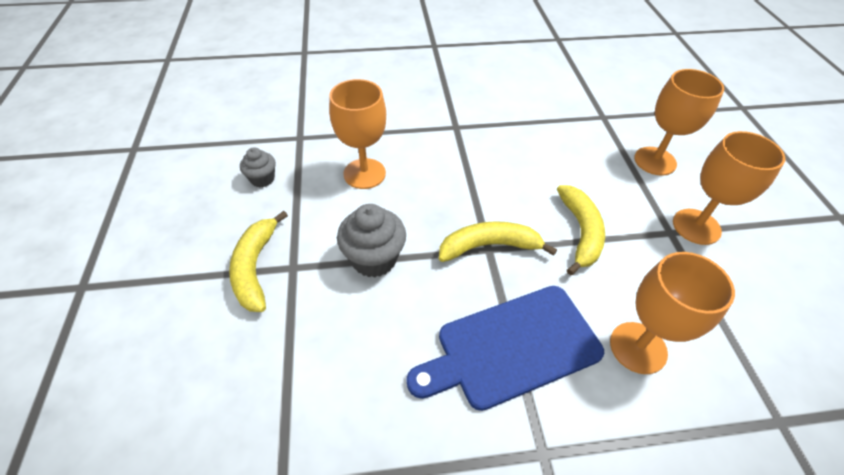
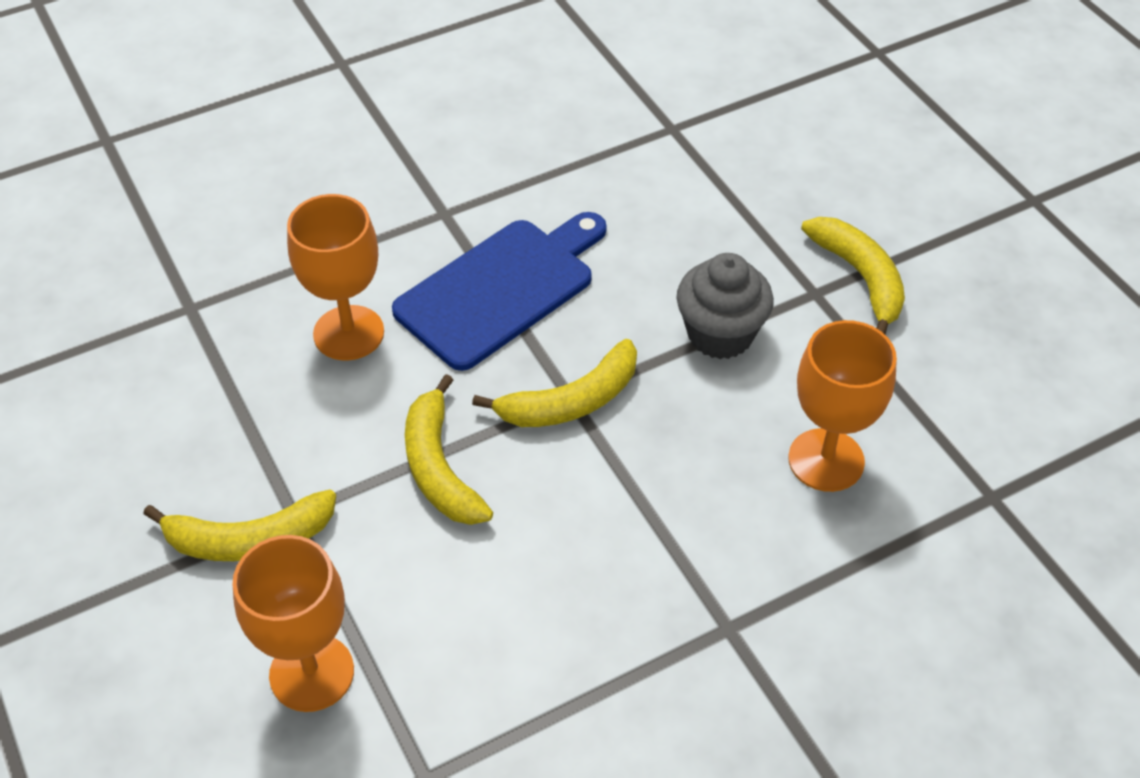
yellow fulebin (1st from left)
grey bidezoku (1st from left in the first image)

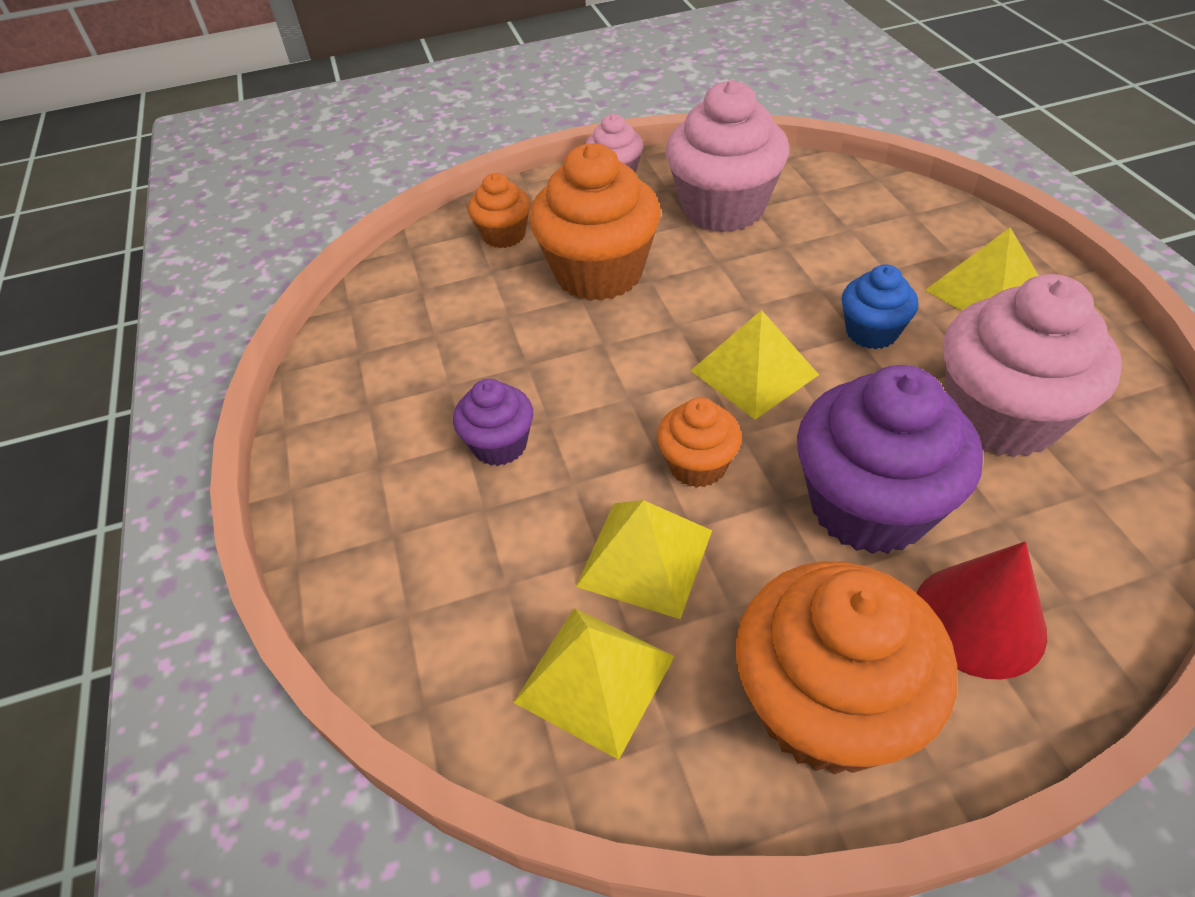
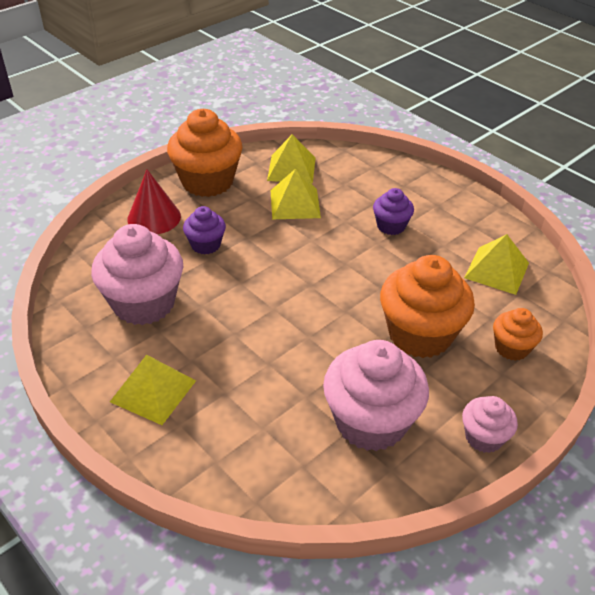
blue bidezoku
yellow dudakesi (4th from left)
purple bidezoku (1st from left)
orange bidezoku (3rd from left in the first image)

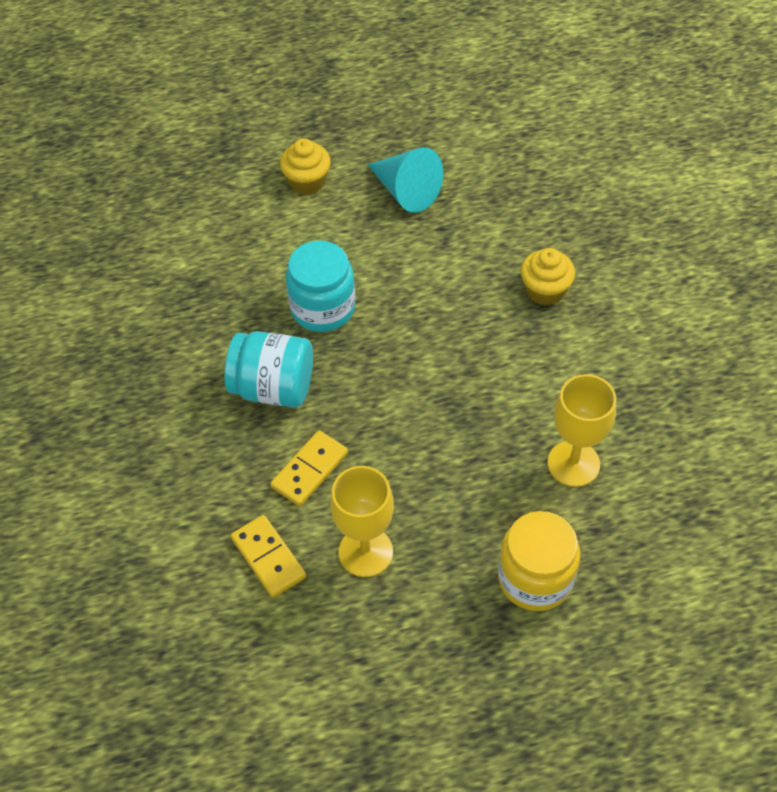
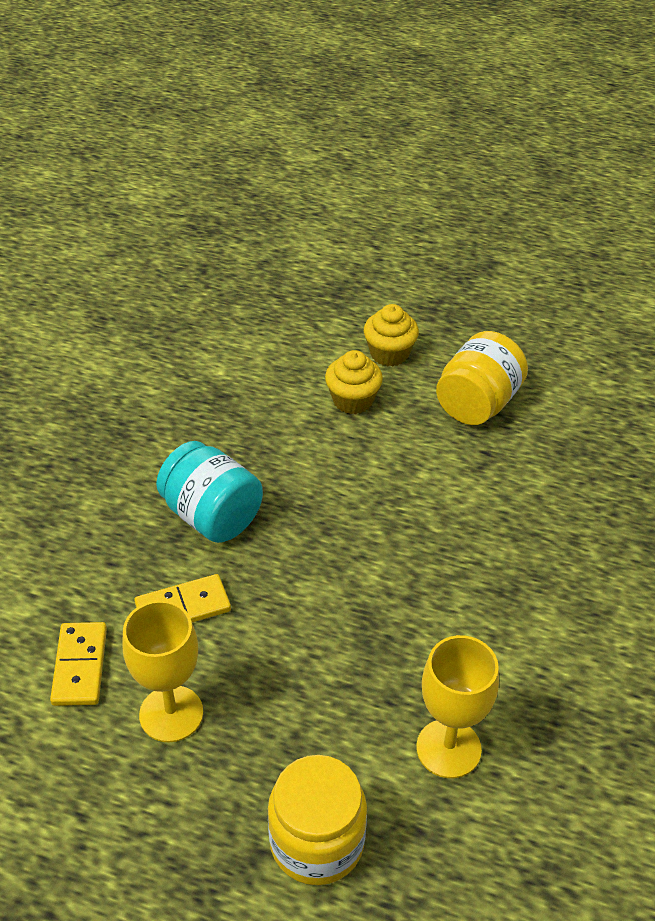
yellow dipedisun (2nd from left)
turquoise dipedisun (2nd from left in the first image)
yellow bidezoku (1st from left)

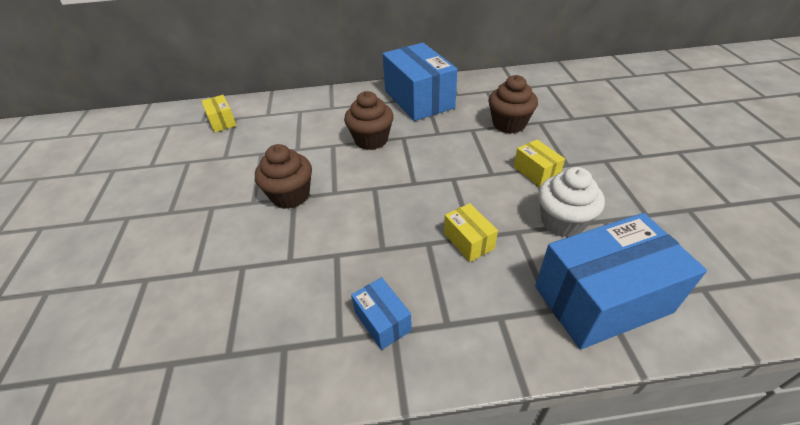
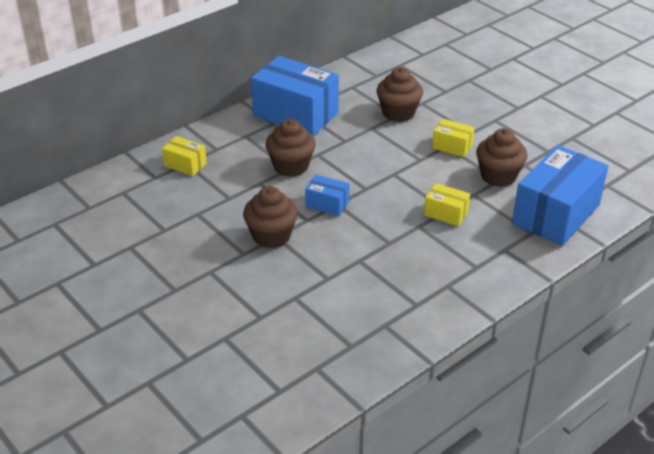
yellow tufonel (1st from left)
brown bidezoku (4th from left)
blue tufonel (2nd from left)

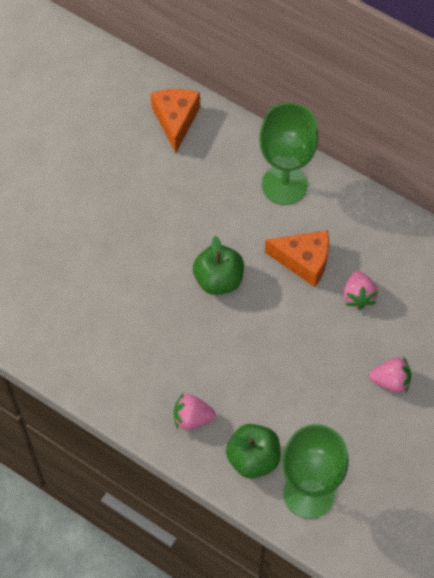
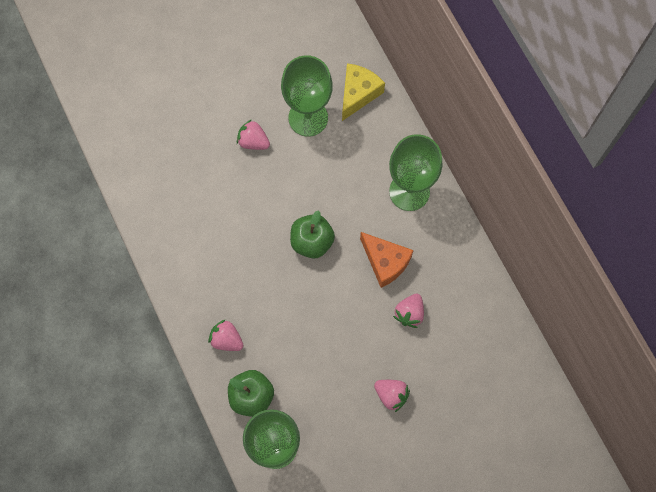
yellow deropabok
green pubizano (2nd from left)
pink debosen (2nd from left)

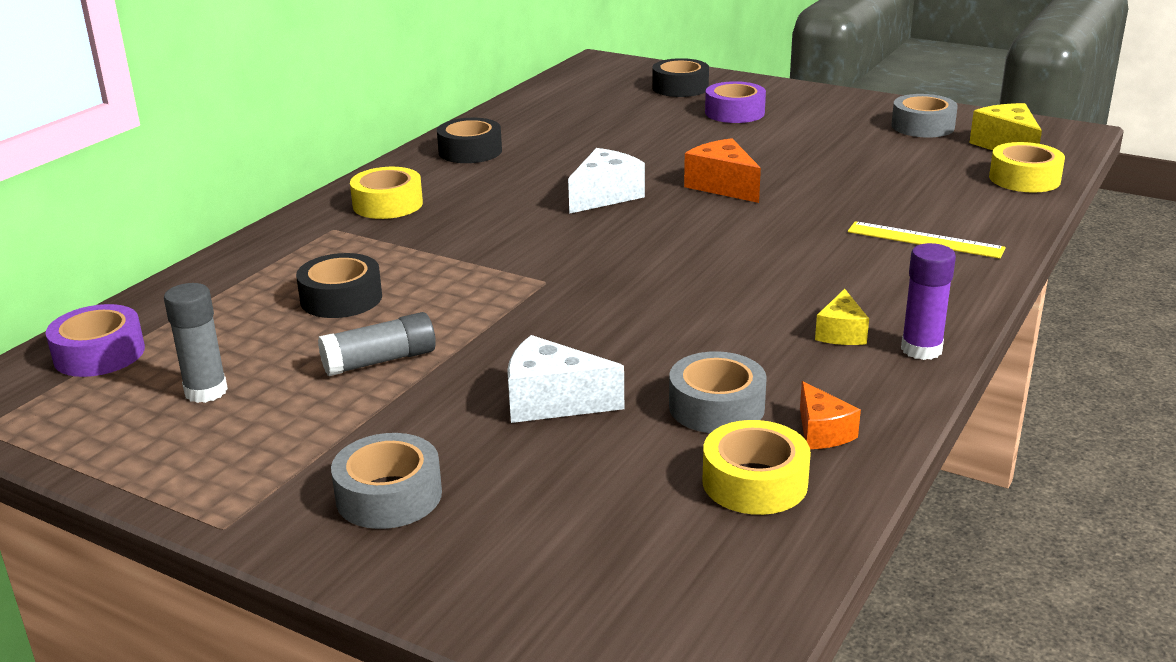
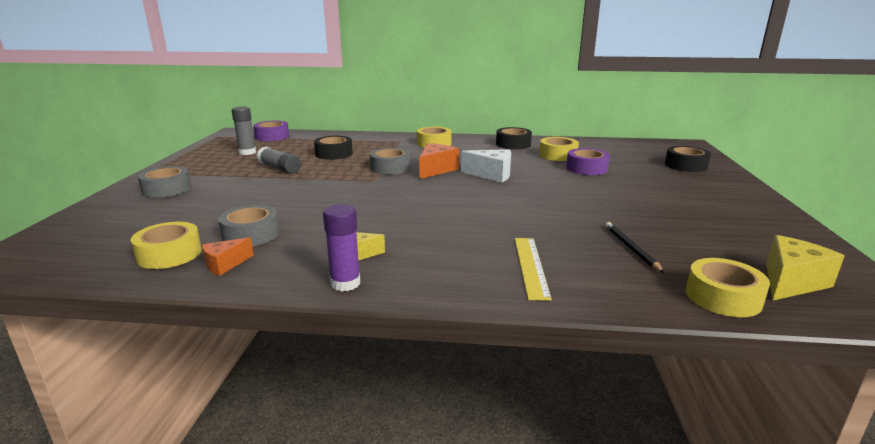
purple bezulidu (2nd from left)
grey bezulidu (3rd from left)
orange deropabok (2nd from left)
white deropabok (1st from left in the first image)
yellow bezulidu (3rd from left)
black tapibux

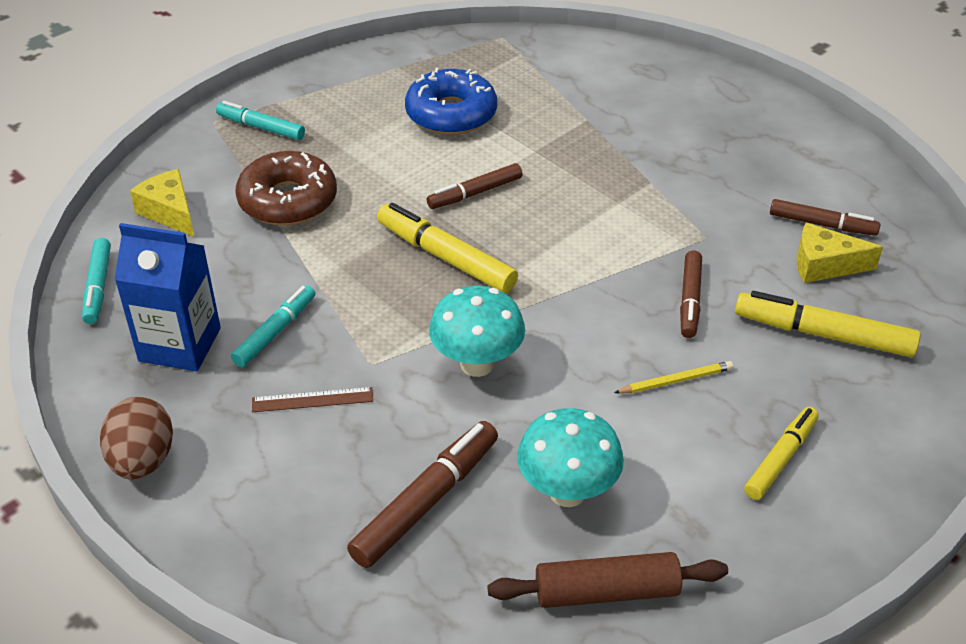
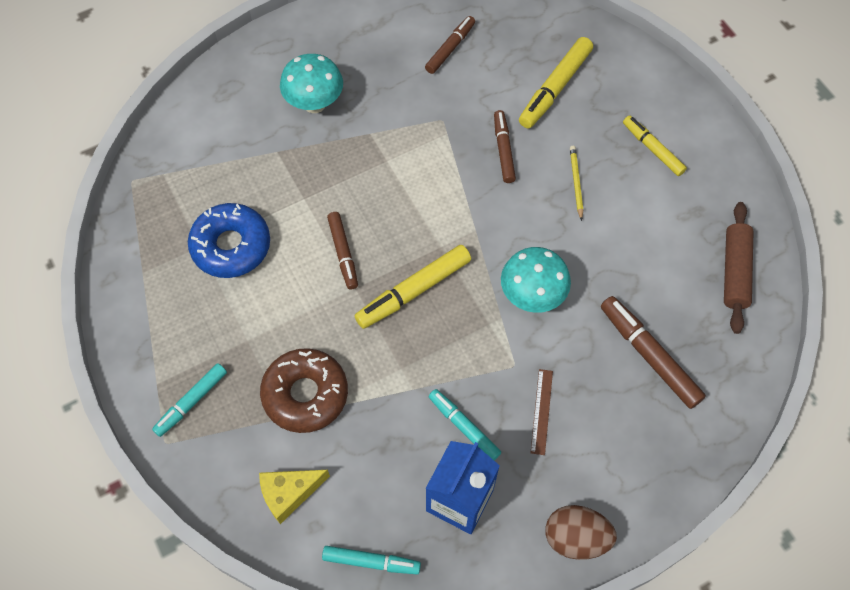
yellow deropabok (2nd from left in the first image)
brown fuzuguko (3rd from left)
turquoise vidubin (1st from left)

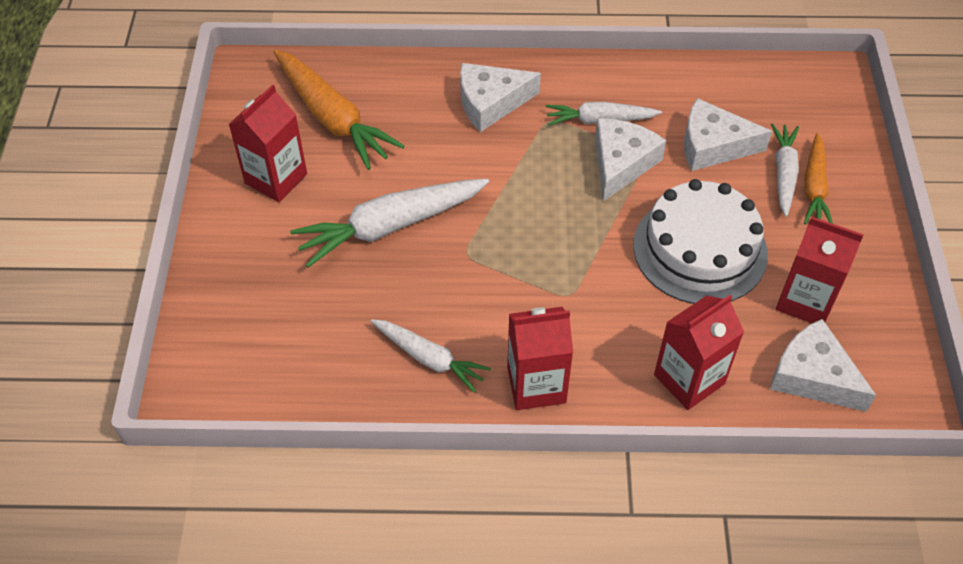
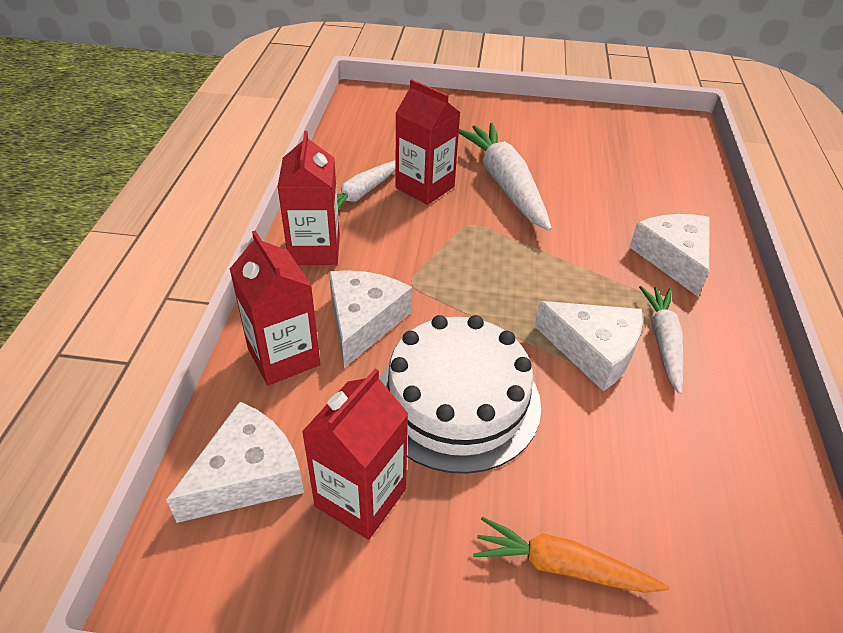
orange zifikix (1st from left in the first image)
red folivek (4th from left)
white deropabok (2nd from left)
white zifikix (4th from left in the first image)

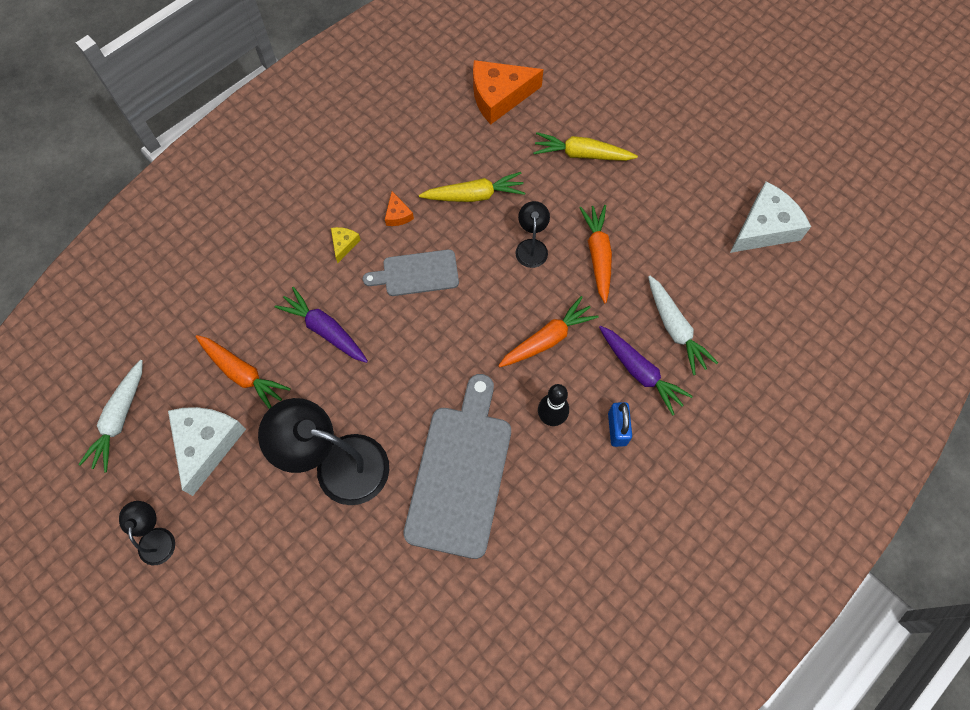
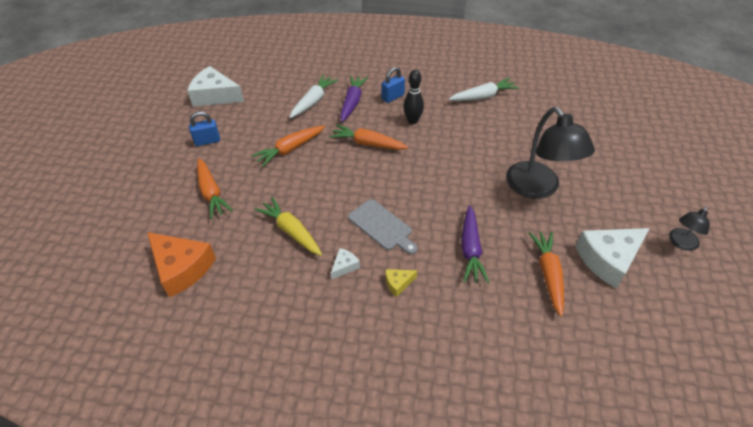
orange zifikix (1st from left)
white deropabok (2nd from left)
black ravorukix (3rd from left in the first image)
white zifikix (2nd from left)
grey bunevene (2nd from left in the first image)
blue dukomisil (1st from left)

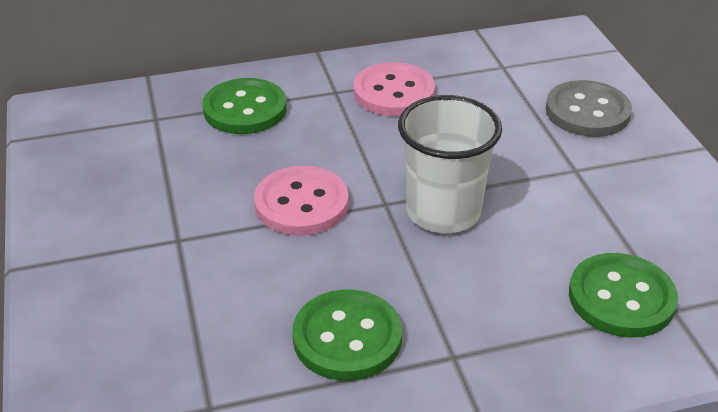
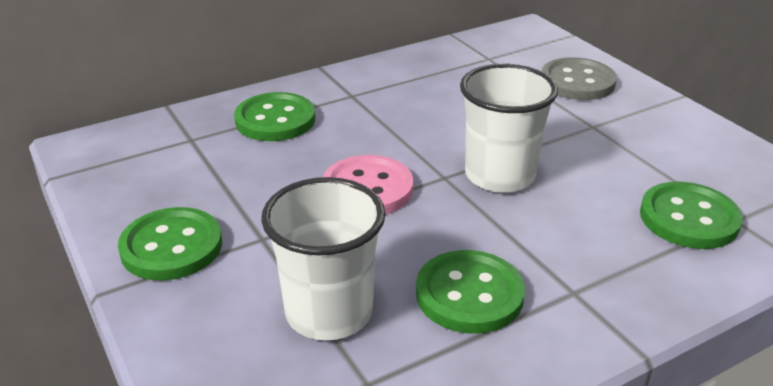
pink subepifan (2nd from left in the first image)
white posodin (1st from left)
green subepifan (1st from left)

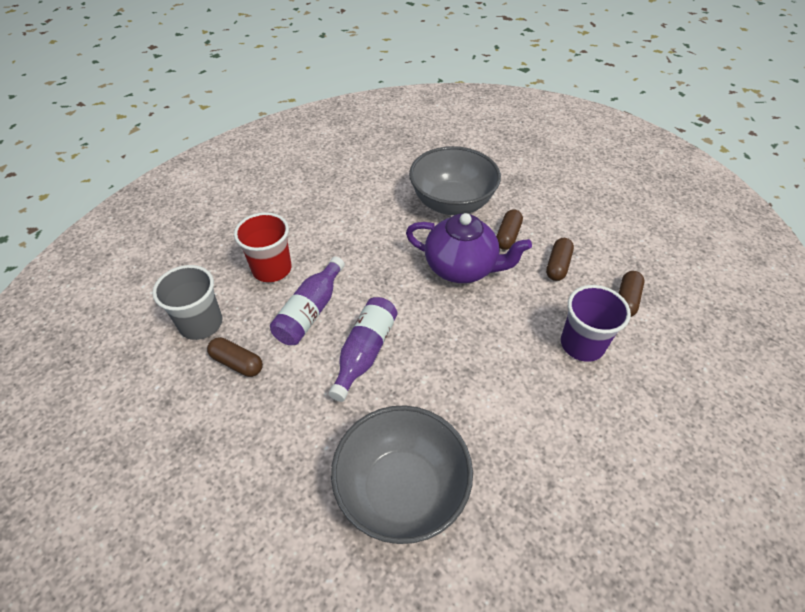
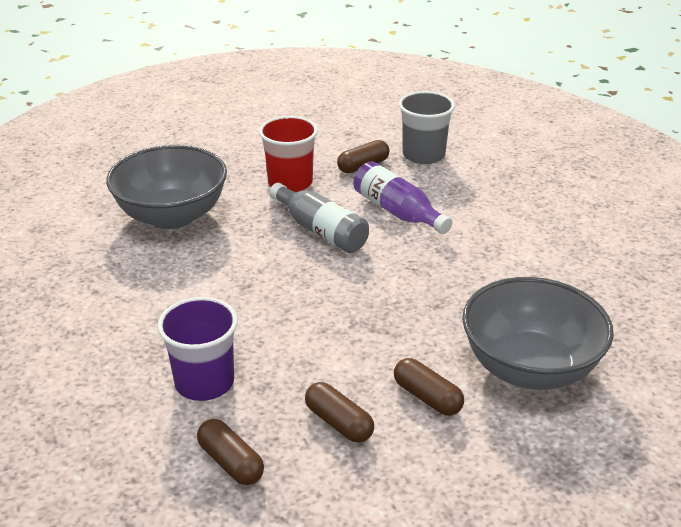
red posodin
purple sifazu
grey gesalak

